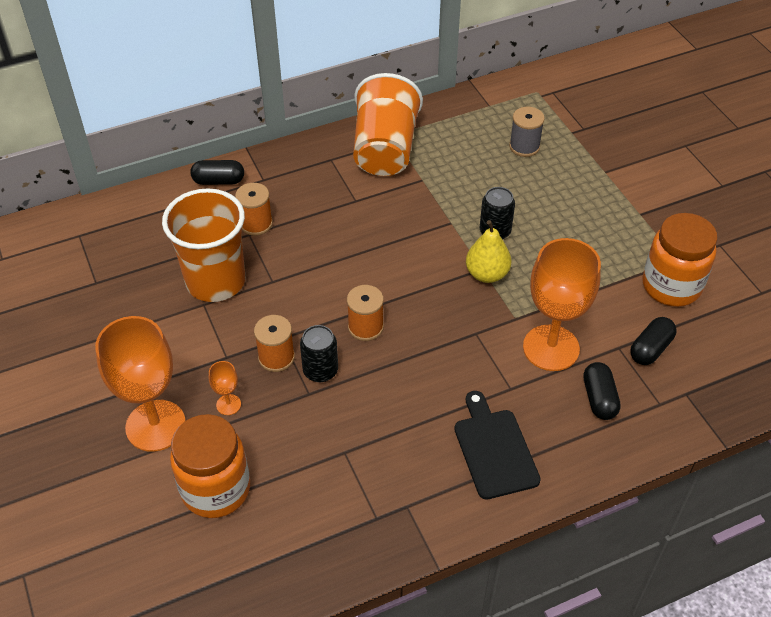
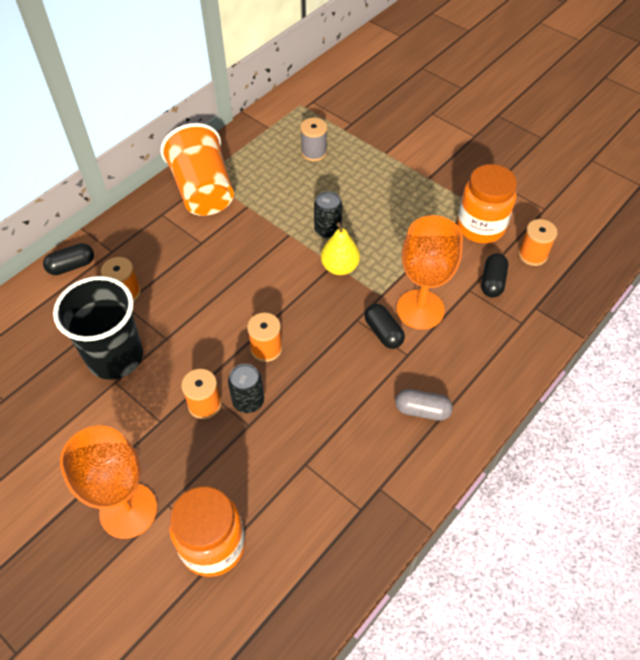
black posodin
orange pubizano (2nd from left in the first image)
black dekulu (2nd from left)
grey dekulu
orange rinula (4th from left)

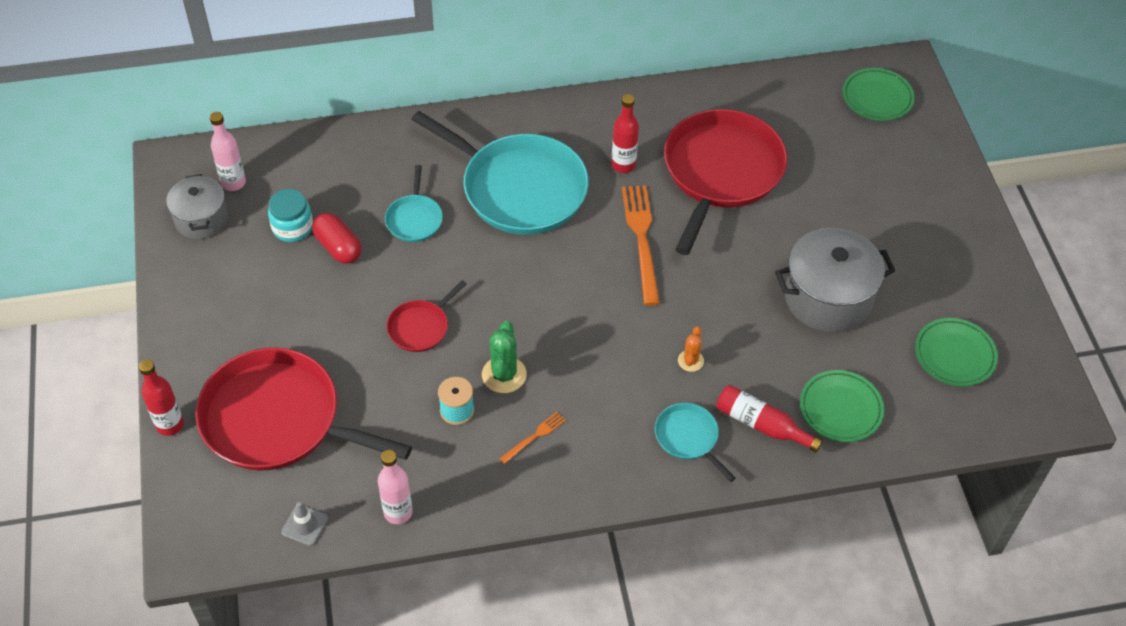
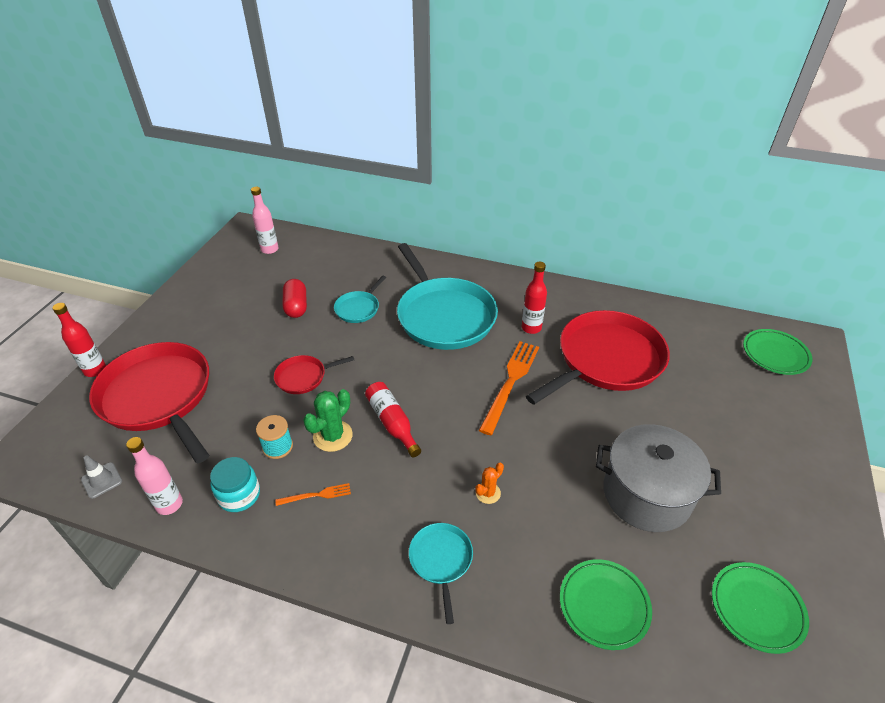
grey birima (1st from left in the first image)
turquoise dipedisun
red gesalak (2nd from left)

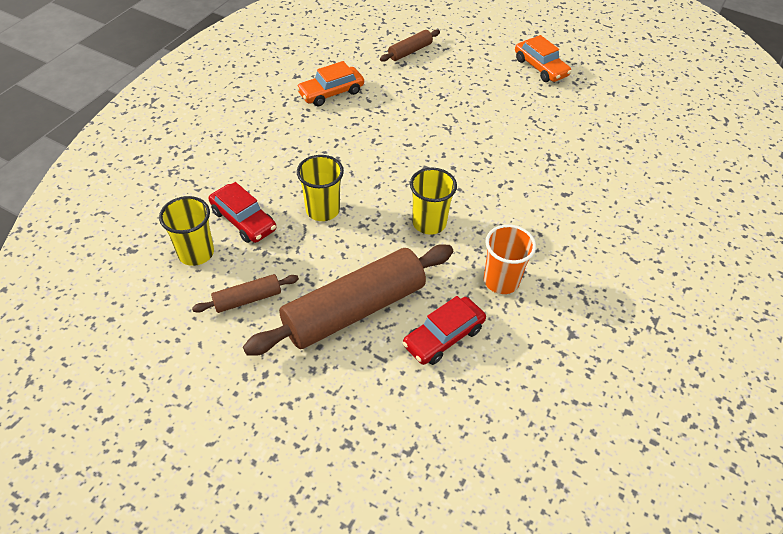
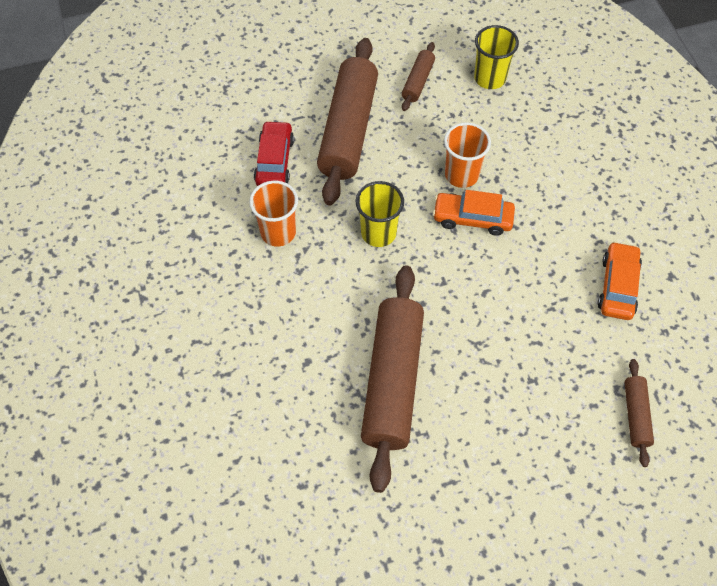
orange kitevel (1st from left)
orange posodin (2nd from left)
red kitevel (1st from left in the first image)
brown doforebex (2nd from left)

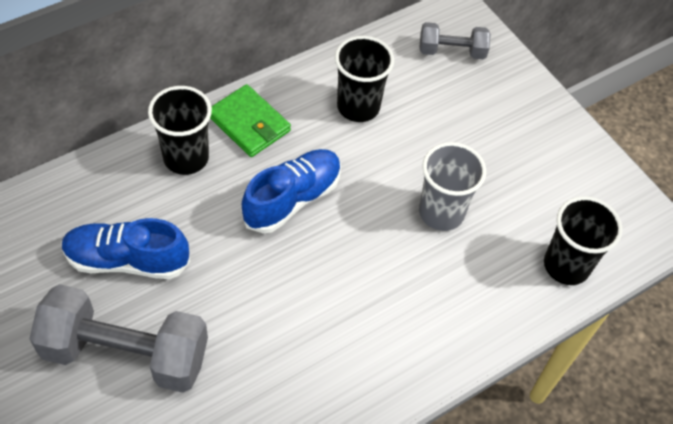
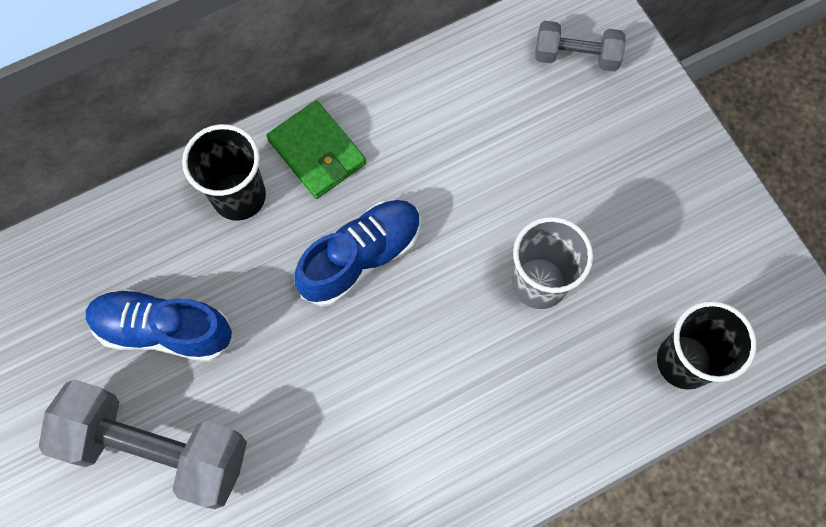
black posodin (2nd from left in the first image)

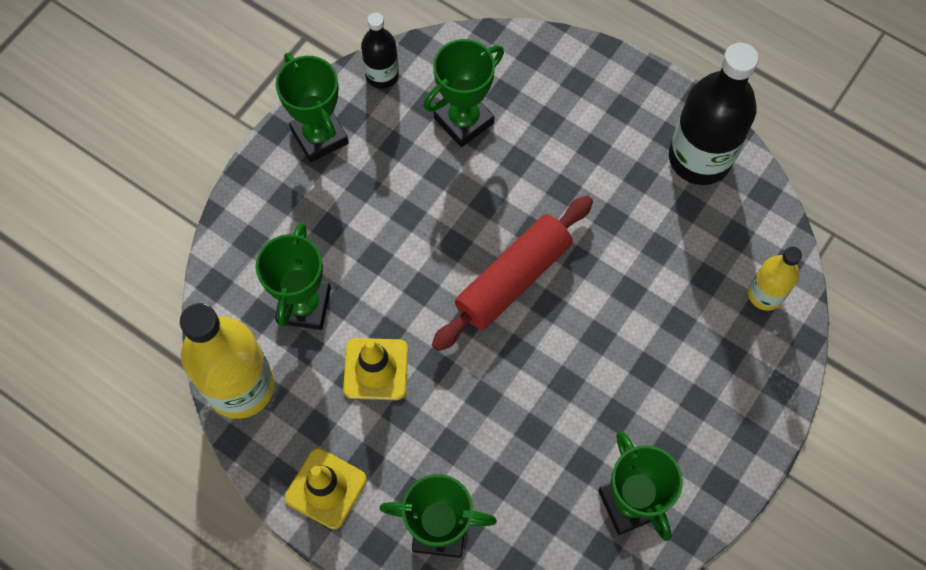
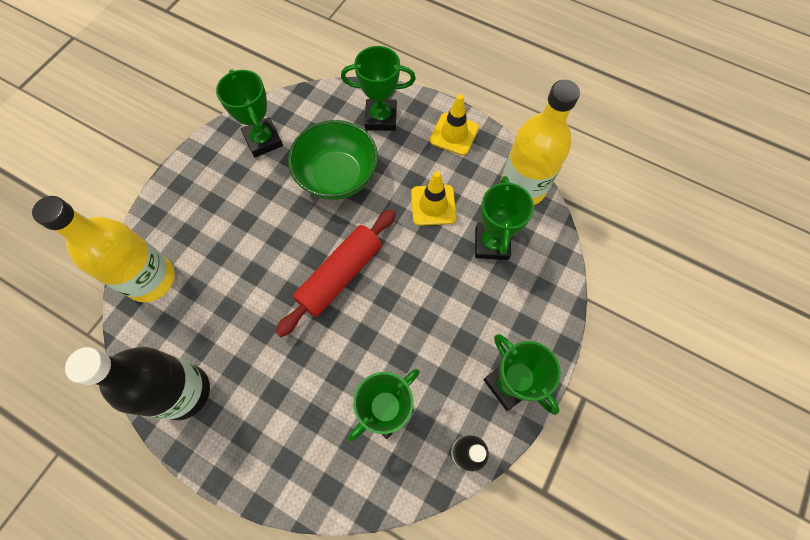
yellow gesalak (1st from left)
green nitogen

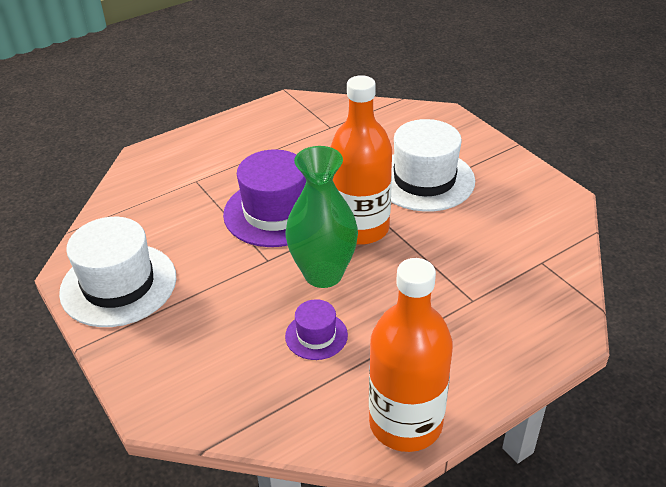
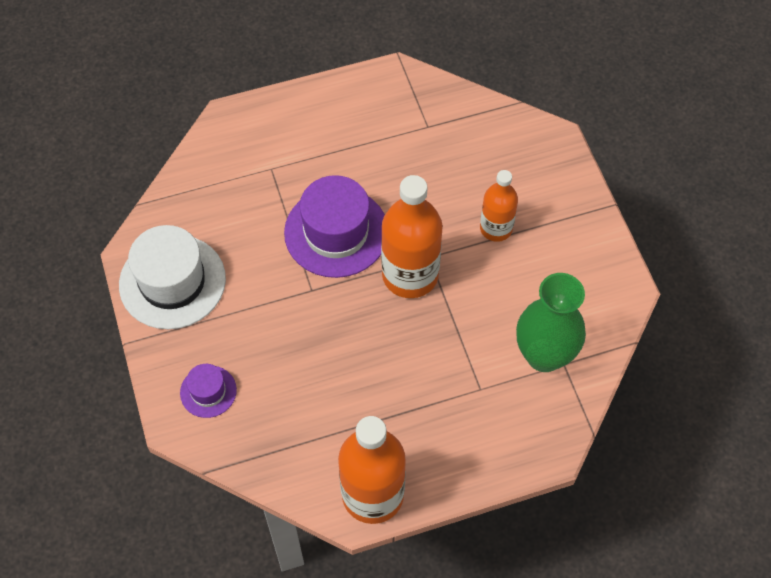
orange gesalak (3rd from left)
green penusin
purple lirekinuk (1st from left)

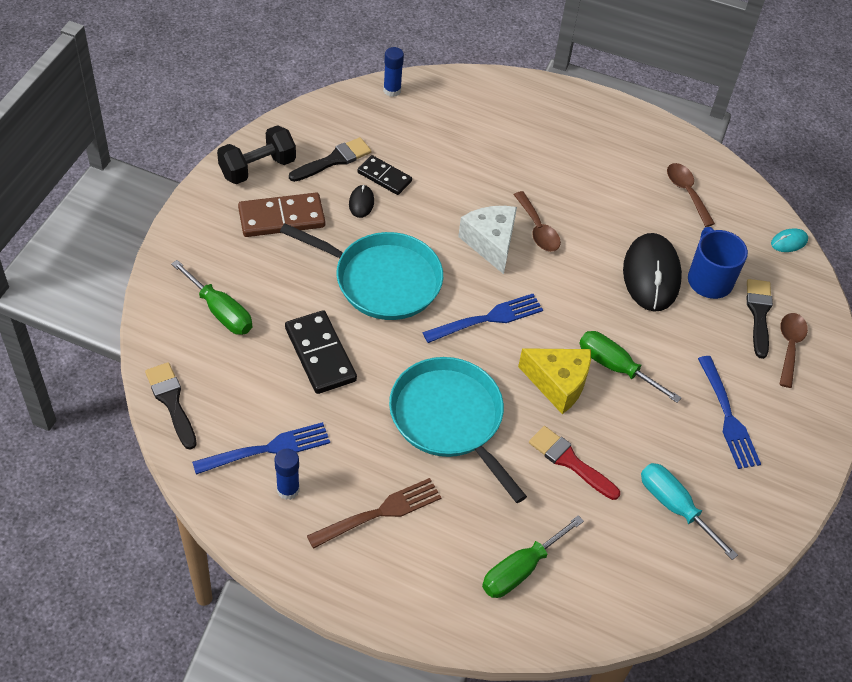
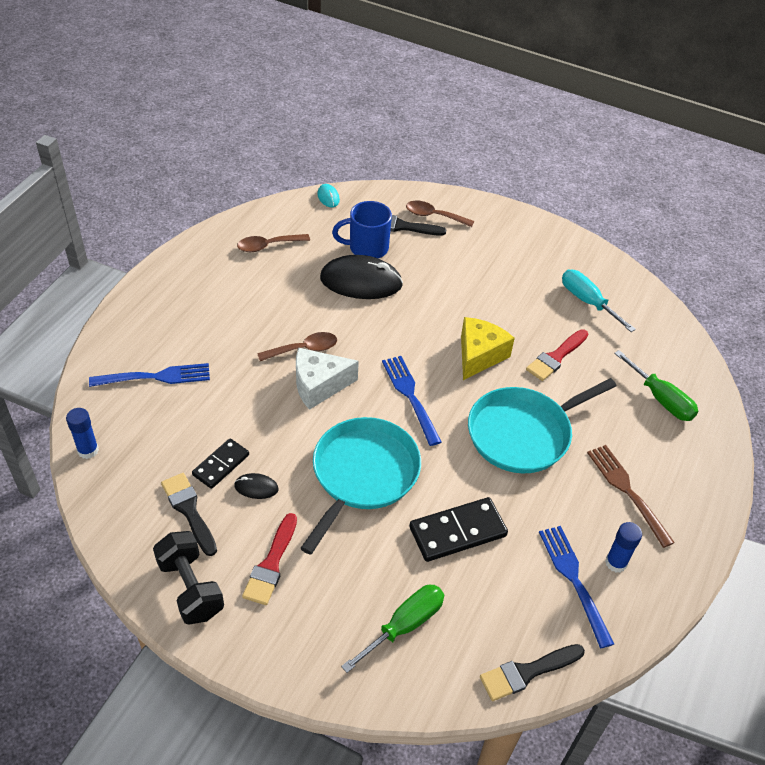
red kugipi (1st from left)
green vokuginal (3rd from left in the first image)
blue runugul (1st from left)
turquoise vokuginal

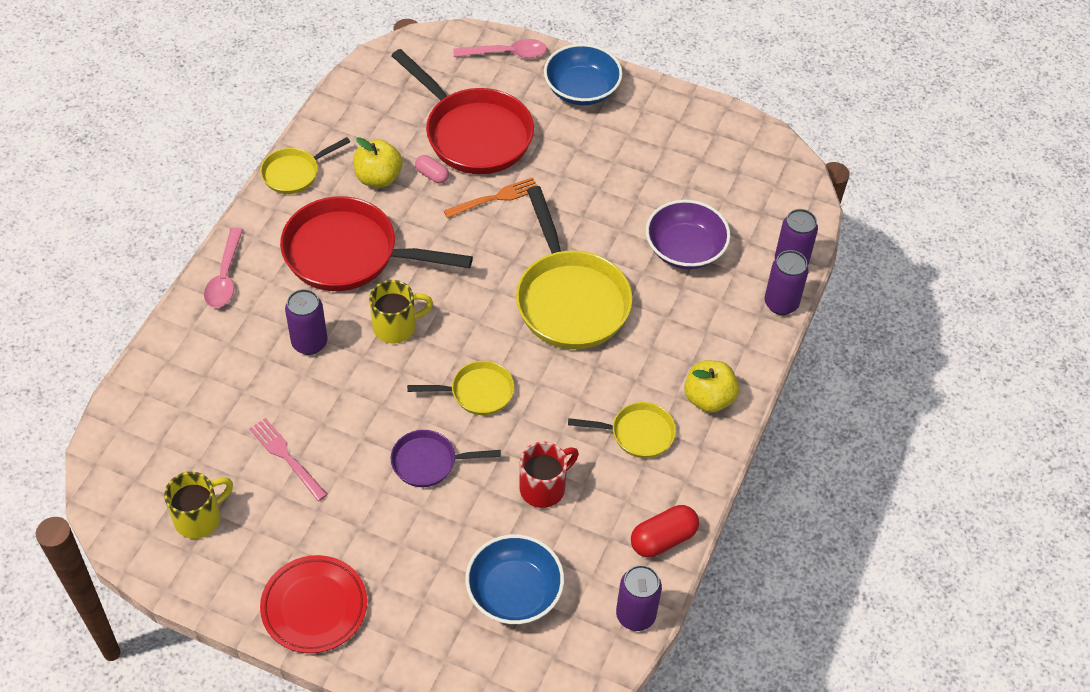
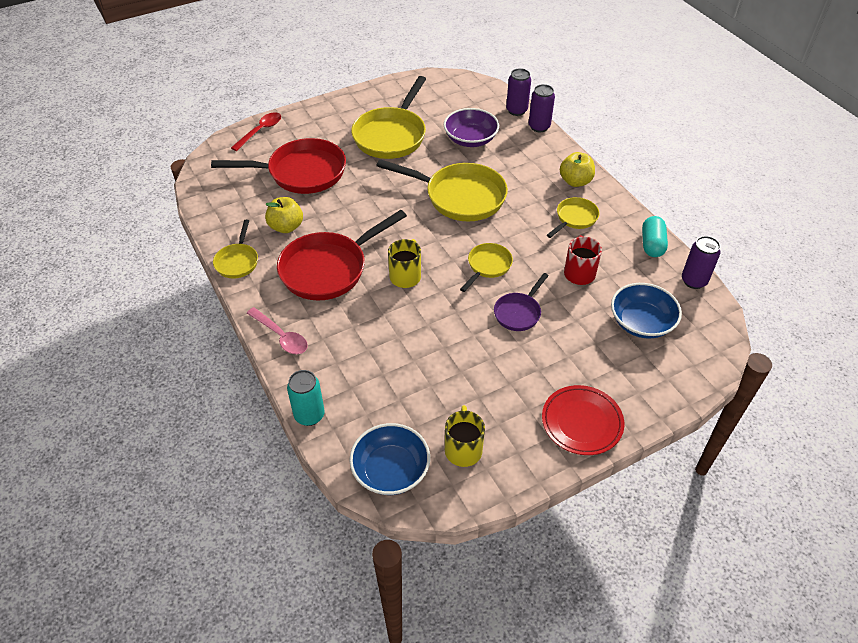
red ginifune
blue nitogen (1st from left)
pink dekulu
orange runugul
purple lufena (1st from left in the first image)
pink runugul
turquoise dekulu
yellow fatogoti (2nd from left)
turquoise lufena

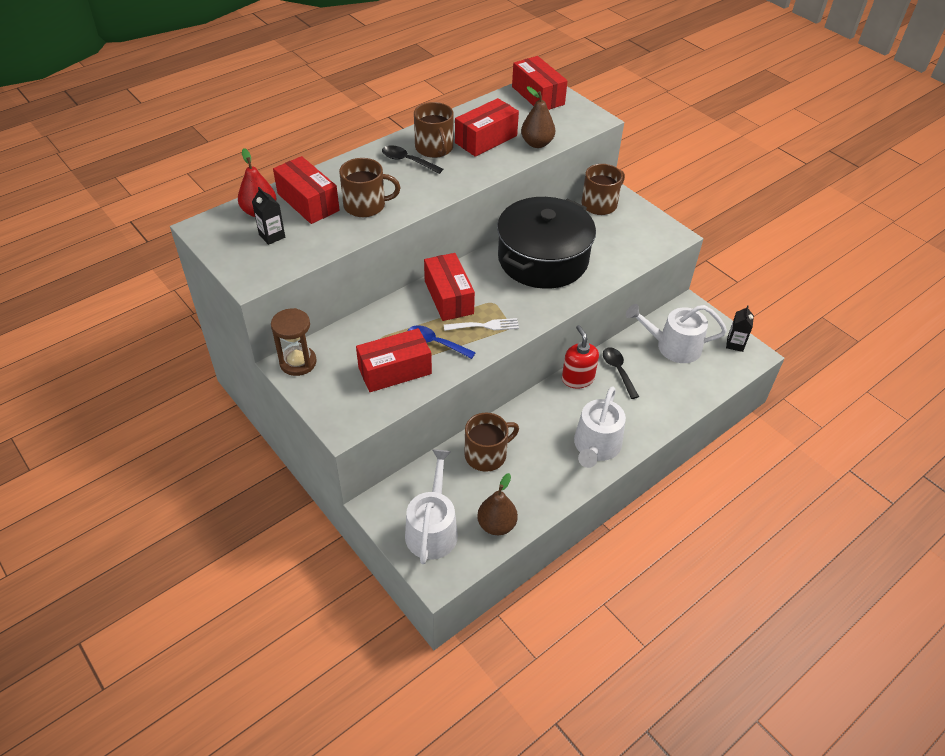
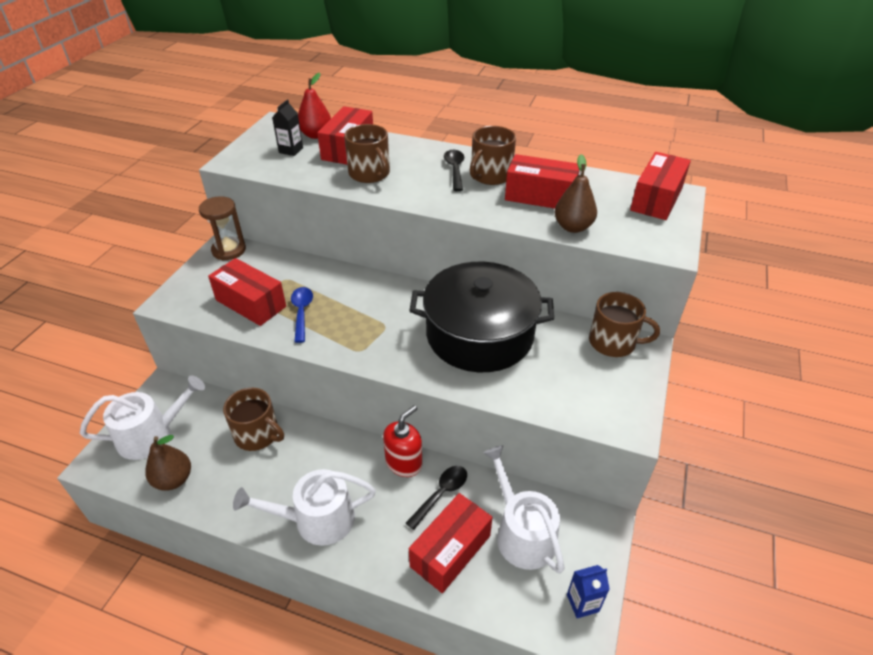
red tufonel (3rd from left)
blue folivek
white runugul

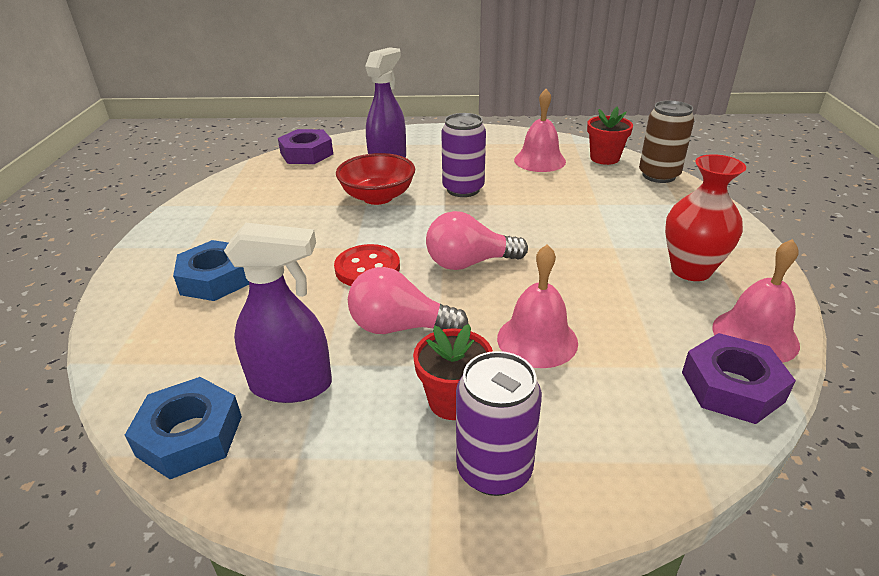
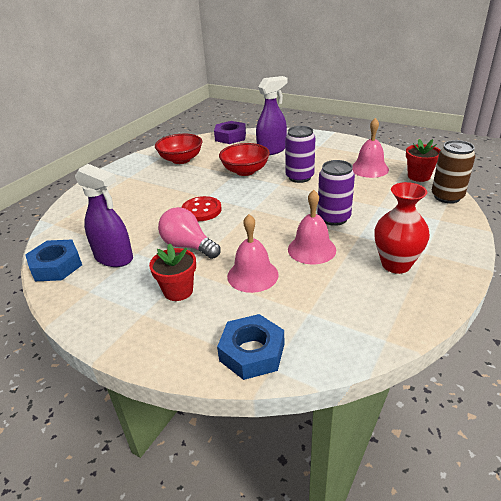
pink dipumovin (2nd from left in the first image)
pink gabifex (2nd from left)
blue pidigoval (2nd from left)
purple pidigoval (2nd from left in the first image)
purple lufena (2nd from left)
red nitogen (1st from left)

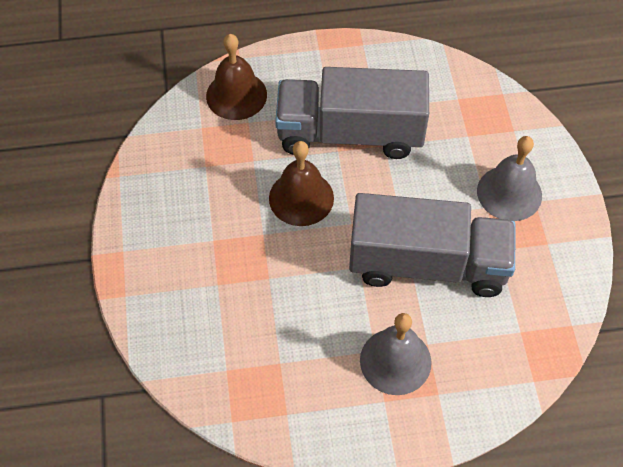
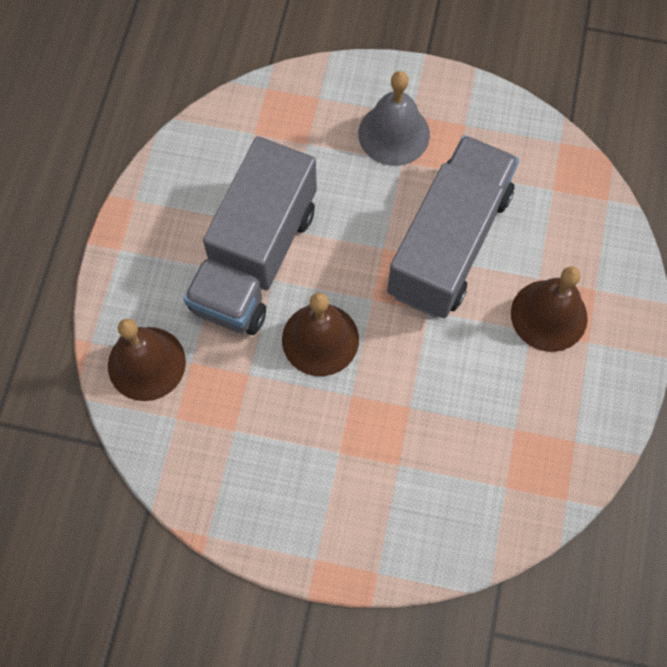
brown gabifex (3rd from left)

